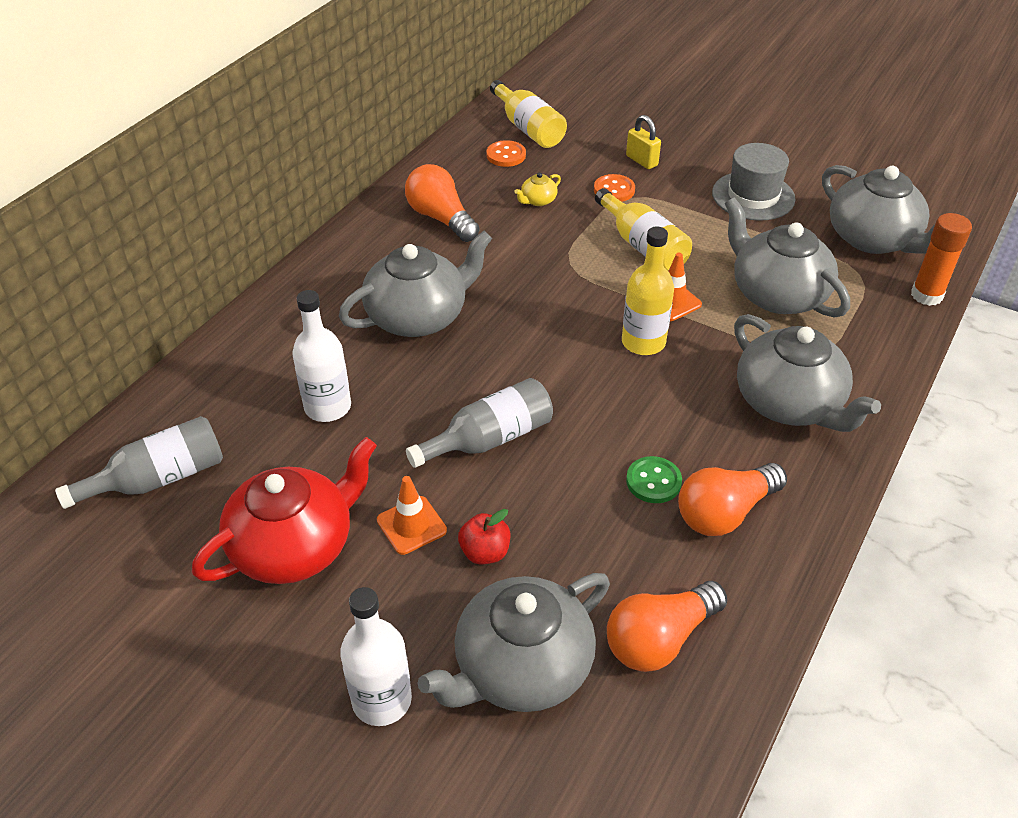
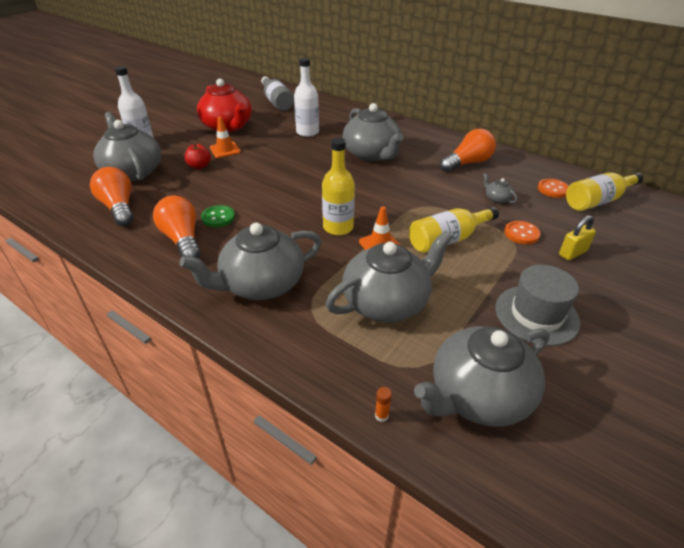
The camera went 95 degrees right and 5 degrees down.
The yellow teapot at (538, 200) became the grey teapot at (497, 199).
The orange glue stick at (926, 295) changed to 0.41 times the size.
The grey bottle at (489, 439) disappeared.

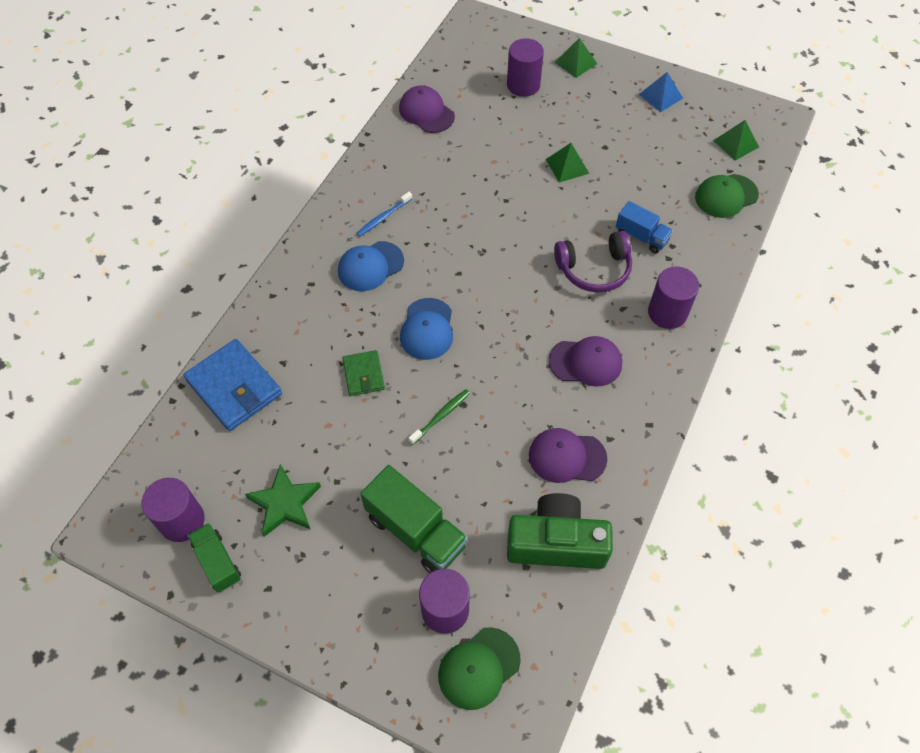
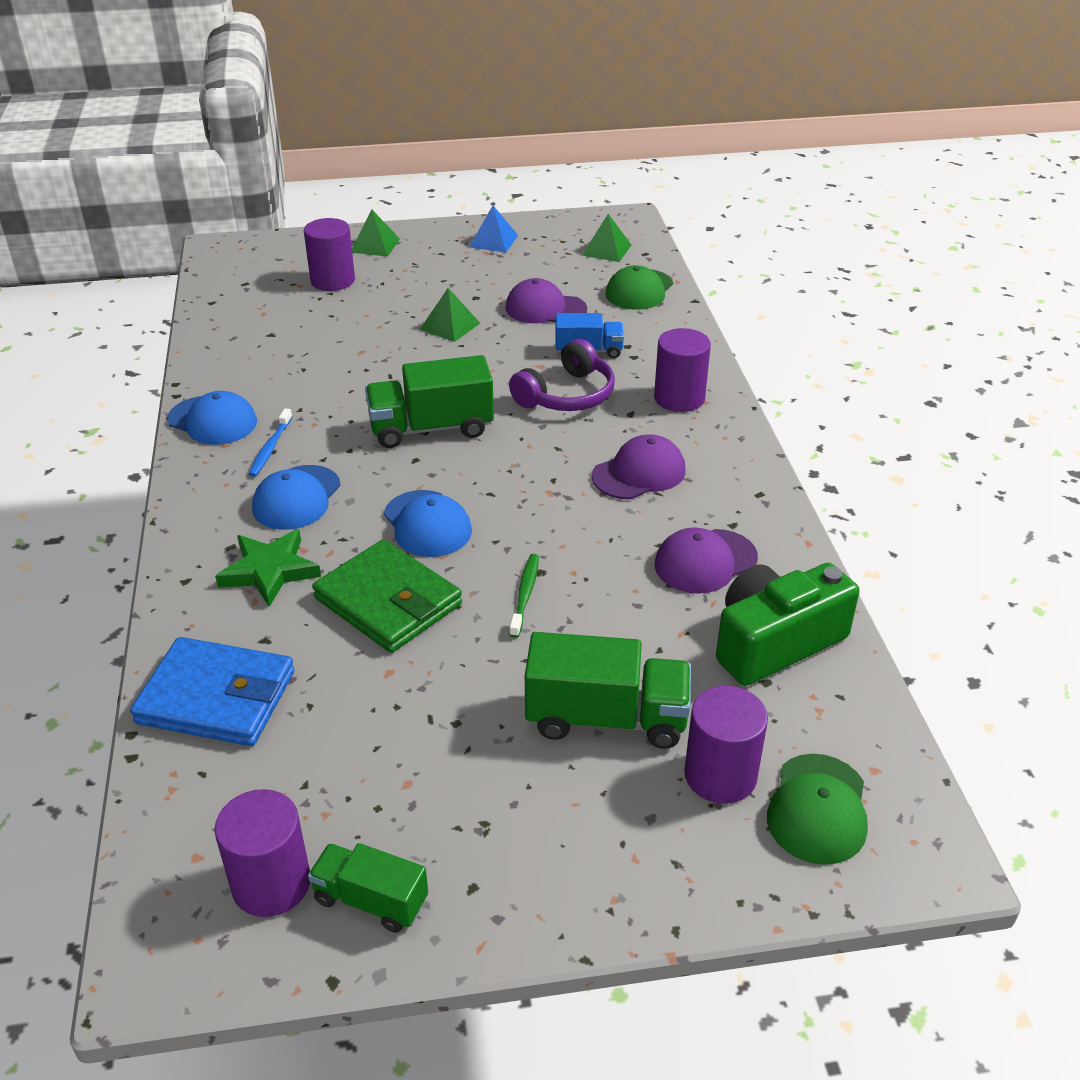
The camera went 35 degrees left and 20 degrees down.
The purple cap moved from (426, 112) to (545, 309).
The green wallet at (363, 375) changed to 1.79 times the size.
The green star moved from (284, 503) to (269, 571).
The green truck at (431, 428) appeared.
The blue cap at (213, 421) appeared.

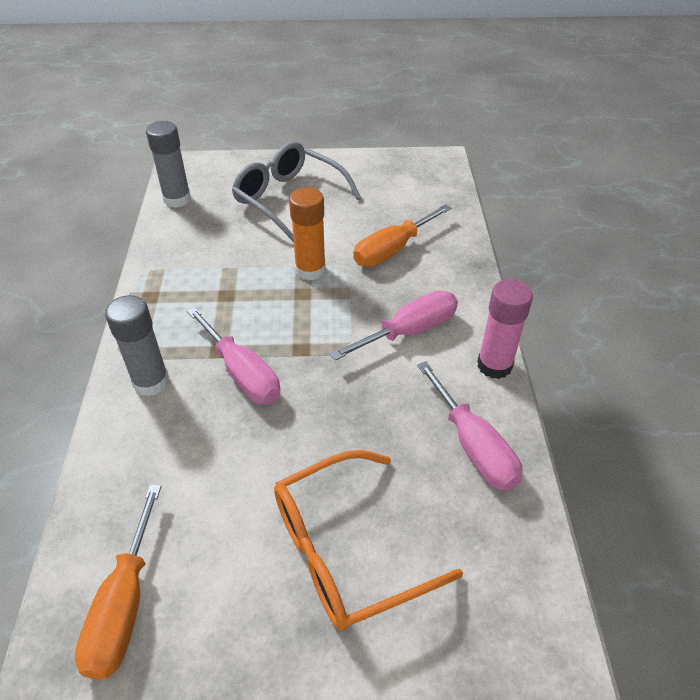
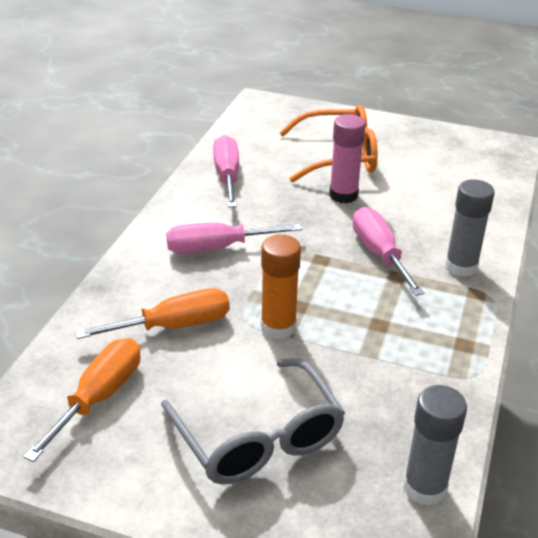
The camera went 160 degrees left and 10 degrees down.
The pink glue stick moved from (494, 365) to (343, 195).
The orange screwdriver moved from (124, 605) to (99, 397).

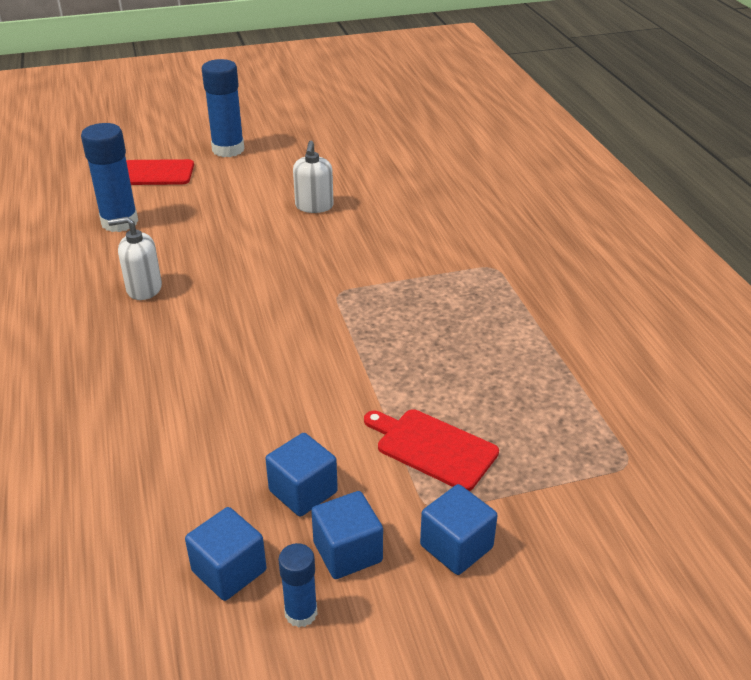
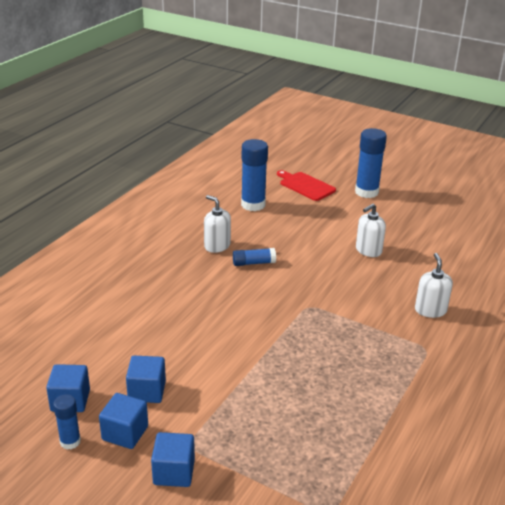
The camera went 45 degrees right and 5 degrees down.
The red cutting board at (433, 447) disappeared.
The blue glue stick at (254, 263) appeared.
The white soap dispenser at (430, 310) appeared.

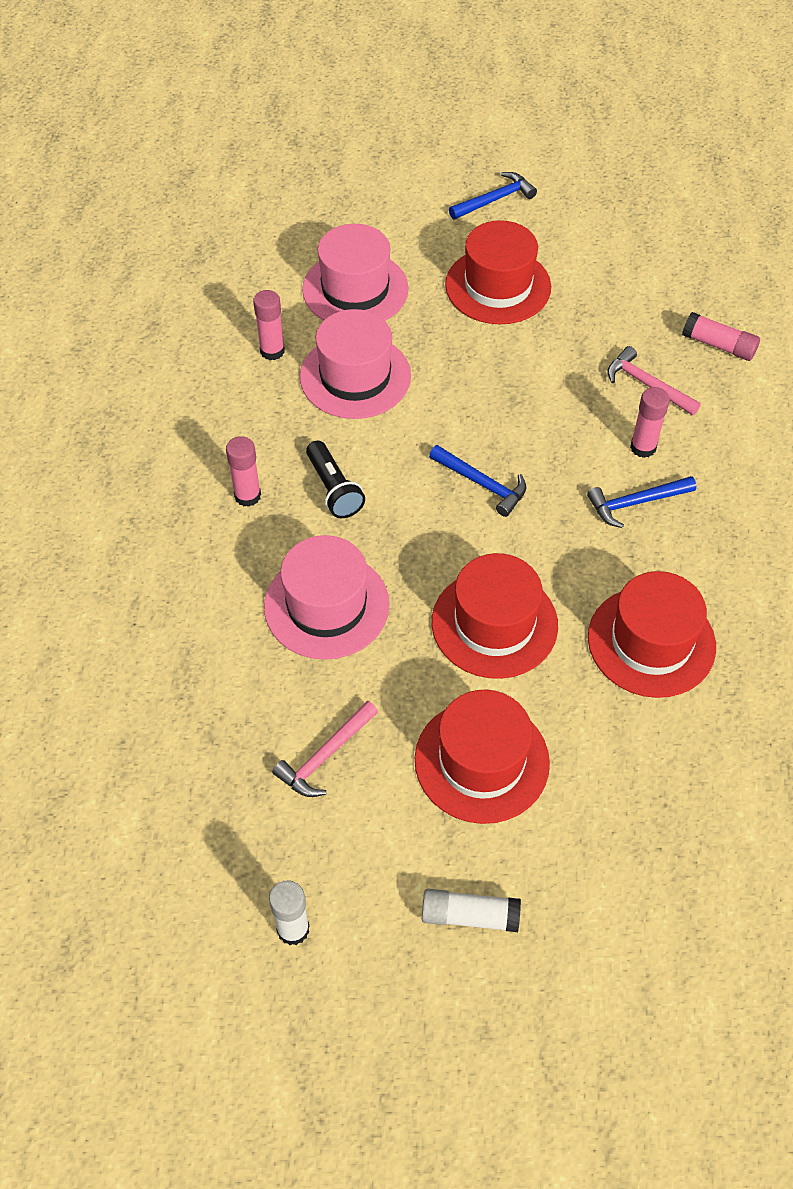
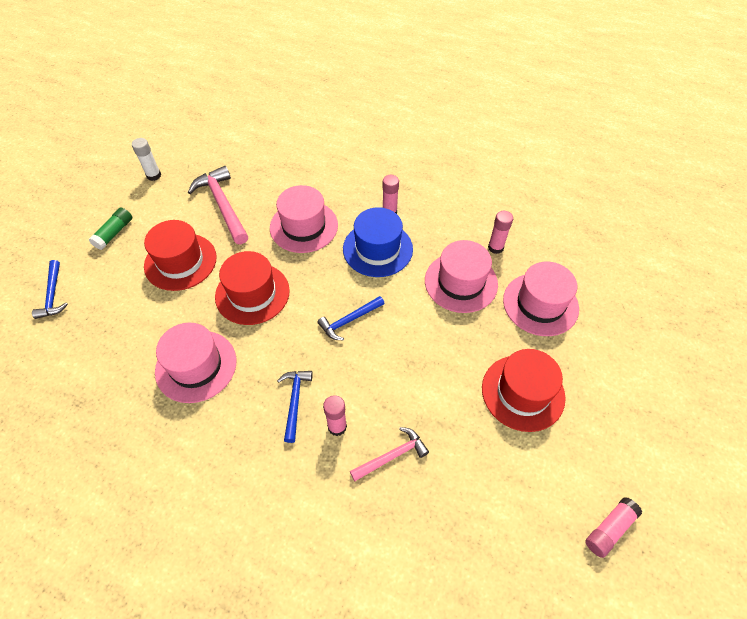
The camera went 110 degrees right and 0 degrees up.
The blue hammer moved from (495, 199) to (53, 295).
The pink glue stick moved from (718, 345) to (609, 529).
The black flashlight at (334, 489) was replaced by the blue hat at (377, 249).
The red hat at (651, 642) became the pink hat at (196, 366).
The pink hammer at (324, 756) changed to 1.65 times the size.
The white glue stick at (469, 916) became the green glue stick at (114, 233).

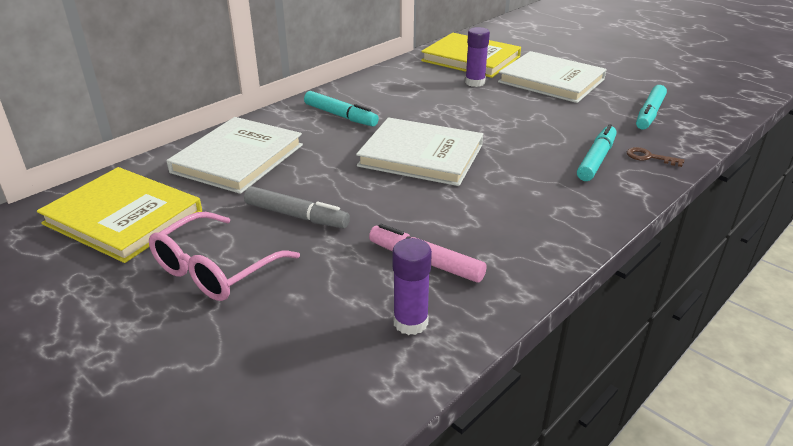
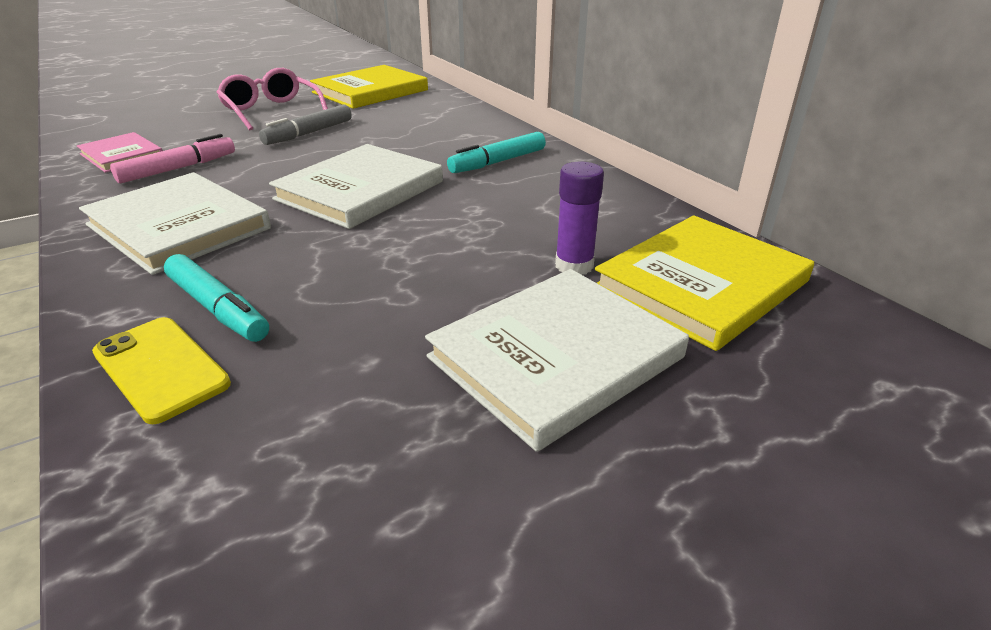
The camera went 105 degrees right and 0 degrees up.
The turquoise marker at (649, 114) disappeared.
The white book moved from (238, 158) to (179, 226).
The brown key at (649, 157) was replaced by the yellow phone at (160, 368).
The purple glue stick at (410, 322) was replaced by the pink book at (122, 155).

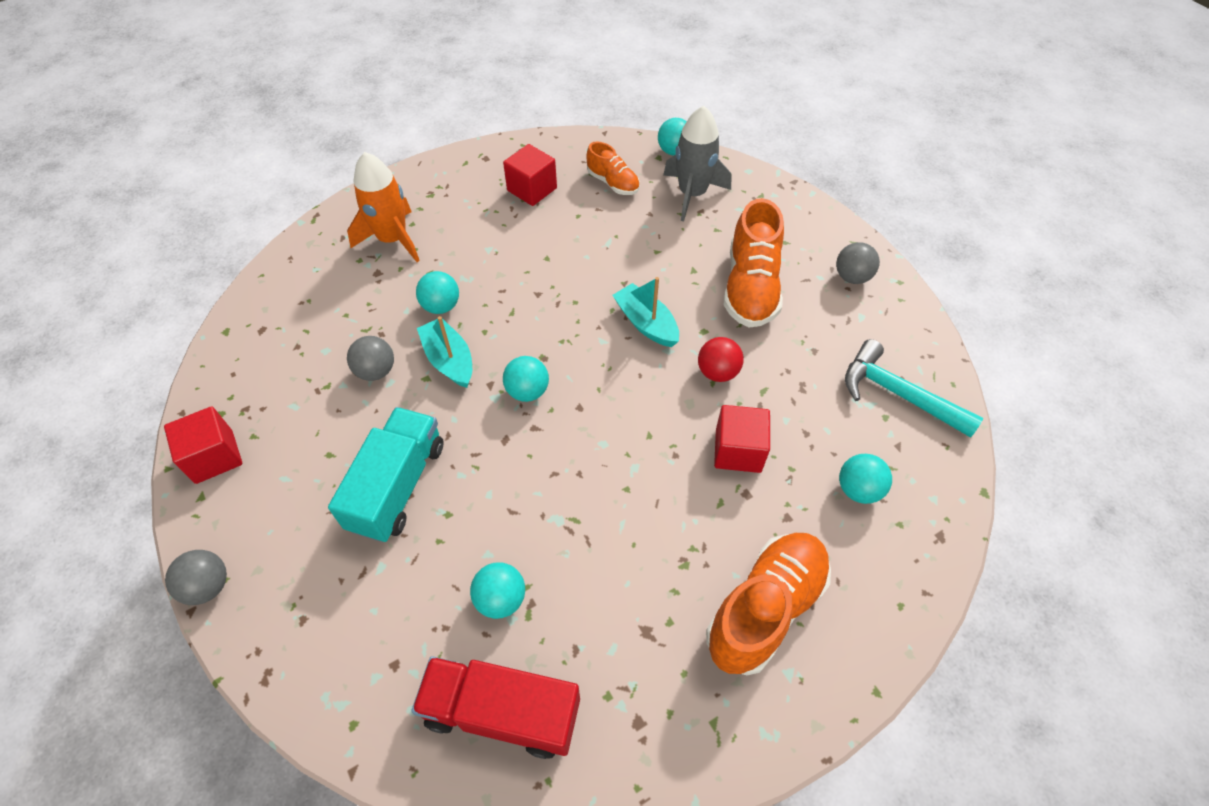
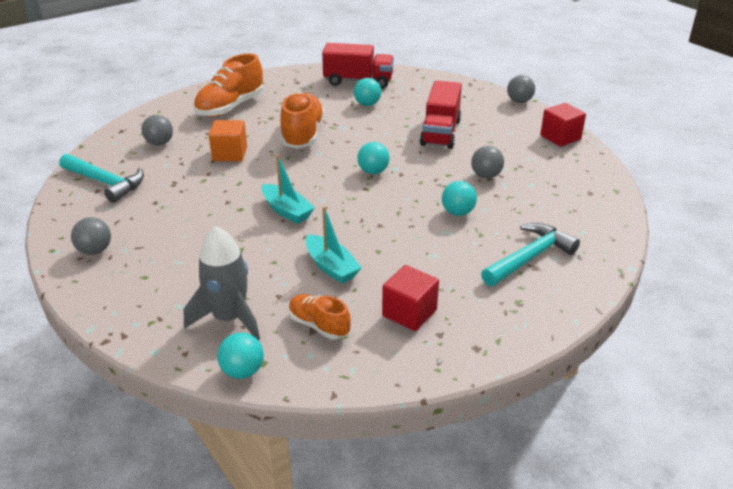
The camera went 175 degrees right and 20 degrees down.
The orange rocket at (393, 239) was replaced by the turquoise hammer at (529, 257).
The orange shoe moved from (750, 288) to (302, 135).
The turquoise boat moved from (449, 360) to (331, 267).
The red ball at (717, 372) disappeared.
The red cube at (738, 450) became the orange cube at (230, 154).
The turquoise truck at (398, 486) became the red truck at (440, 132).
The turquoise ball at (858, 489) became the grey ball at (159, 143).

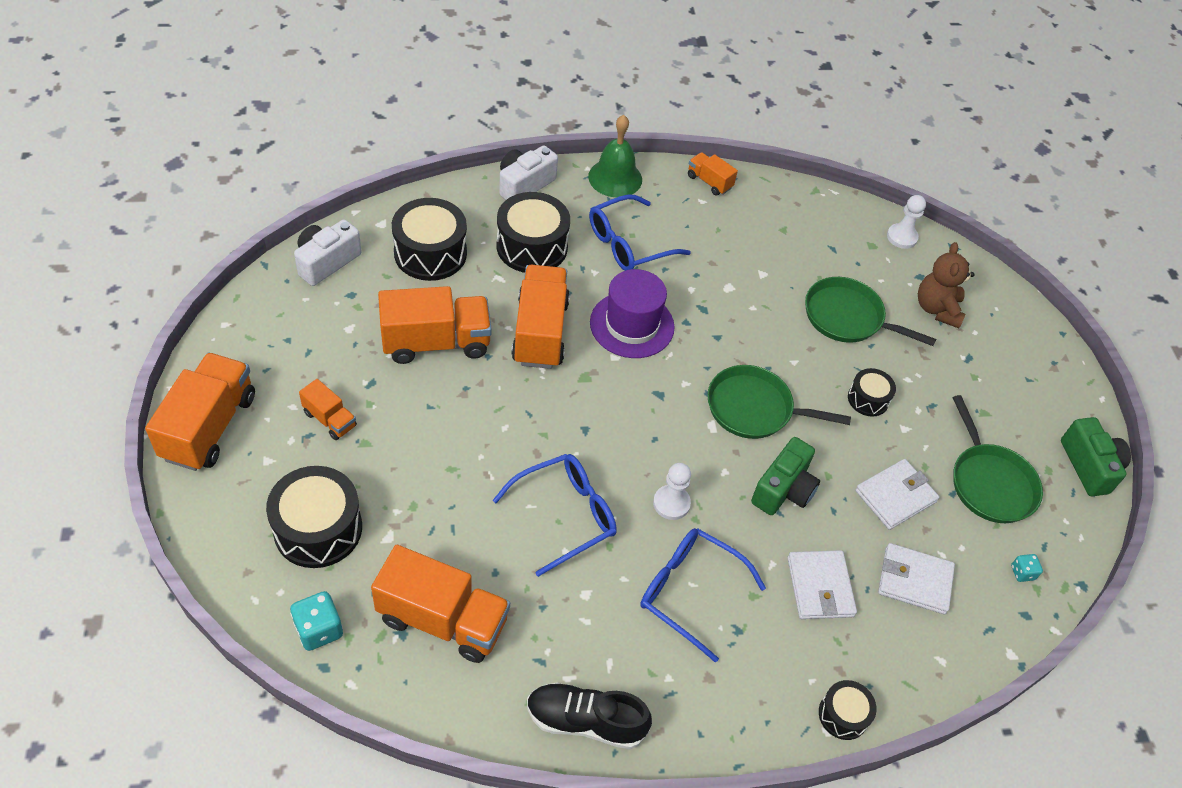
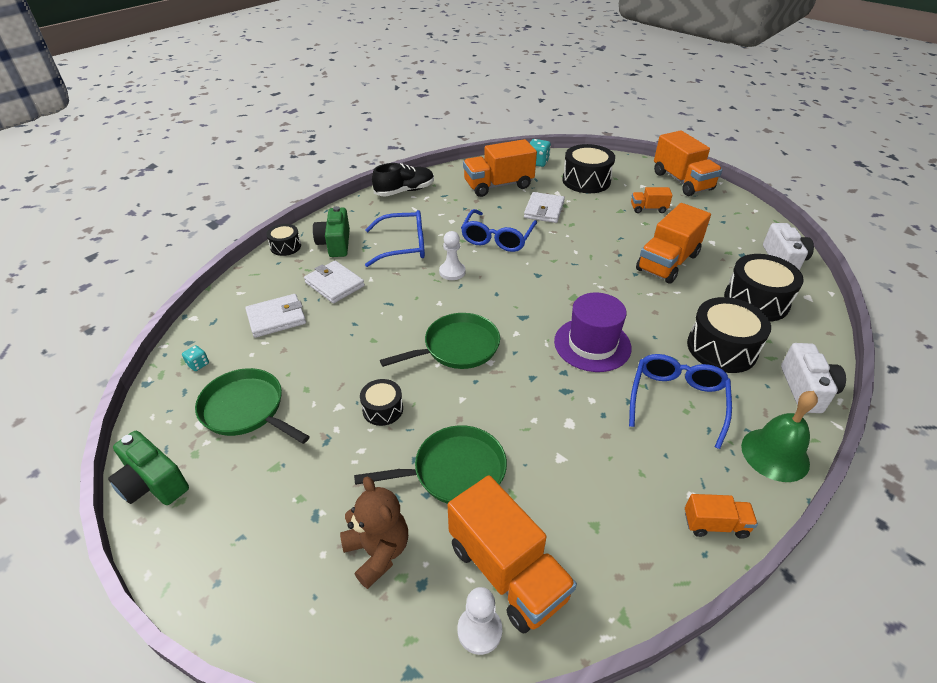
The camera went 145 degrees right and 10 degrees down.
The orange truck moved from (540, 332) to (507, 571).
The green camera moved from (784, 489) to (335, 243).
The white wallet moved from (895, 496) to (544, 210).

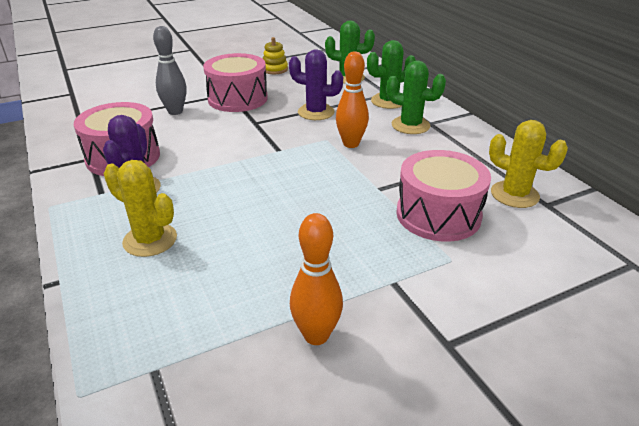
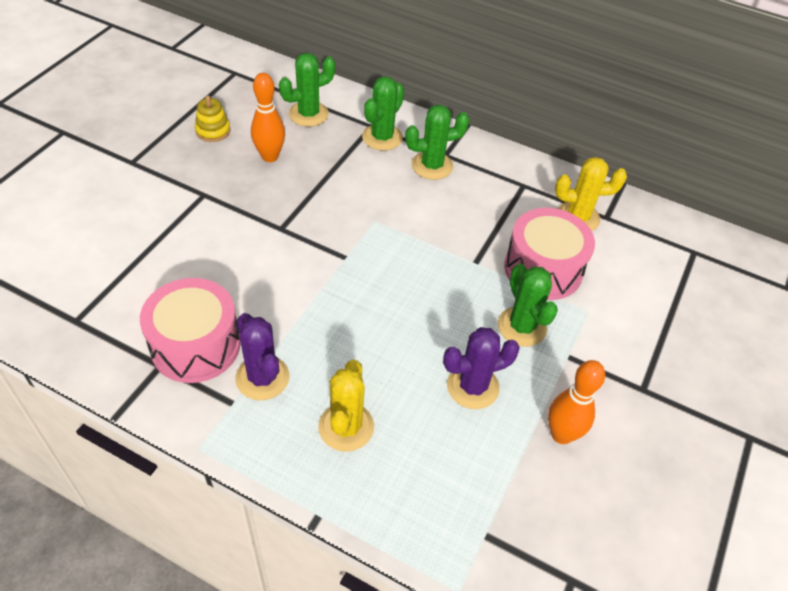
The camera went 40 degrees left and 15 degrees up.
The grey bowling pin at (175, 111) disappeared.
The purple cactus moved from (316, 112) to (472, 387).
The orange bowling pin moved from (351, 144) to (270, 156).
The pink drum at (237, 99) disappeared.
The yellow cactus at (150, 240) turned 75 degrees counterclockwise.
The green cactus at (522, 327) appeared.

